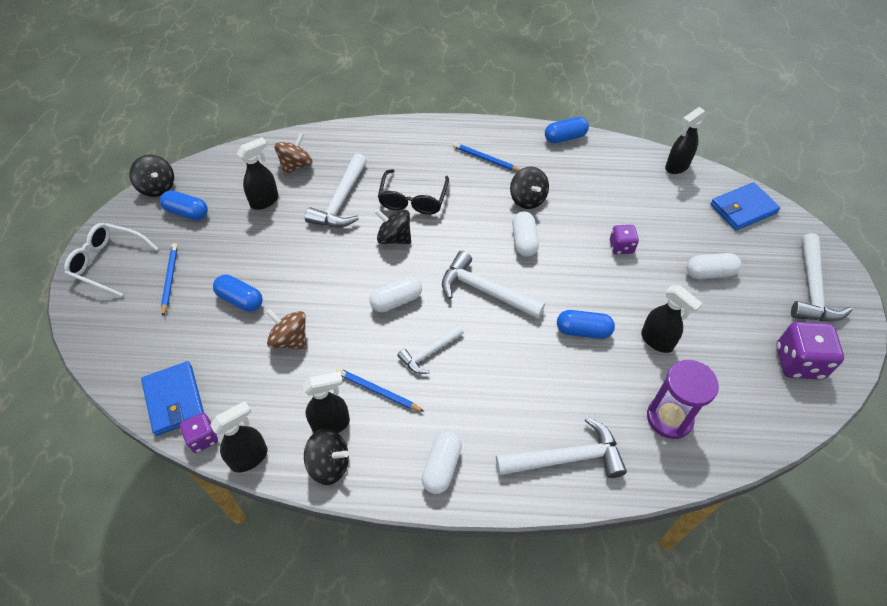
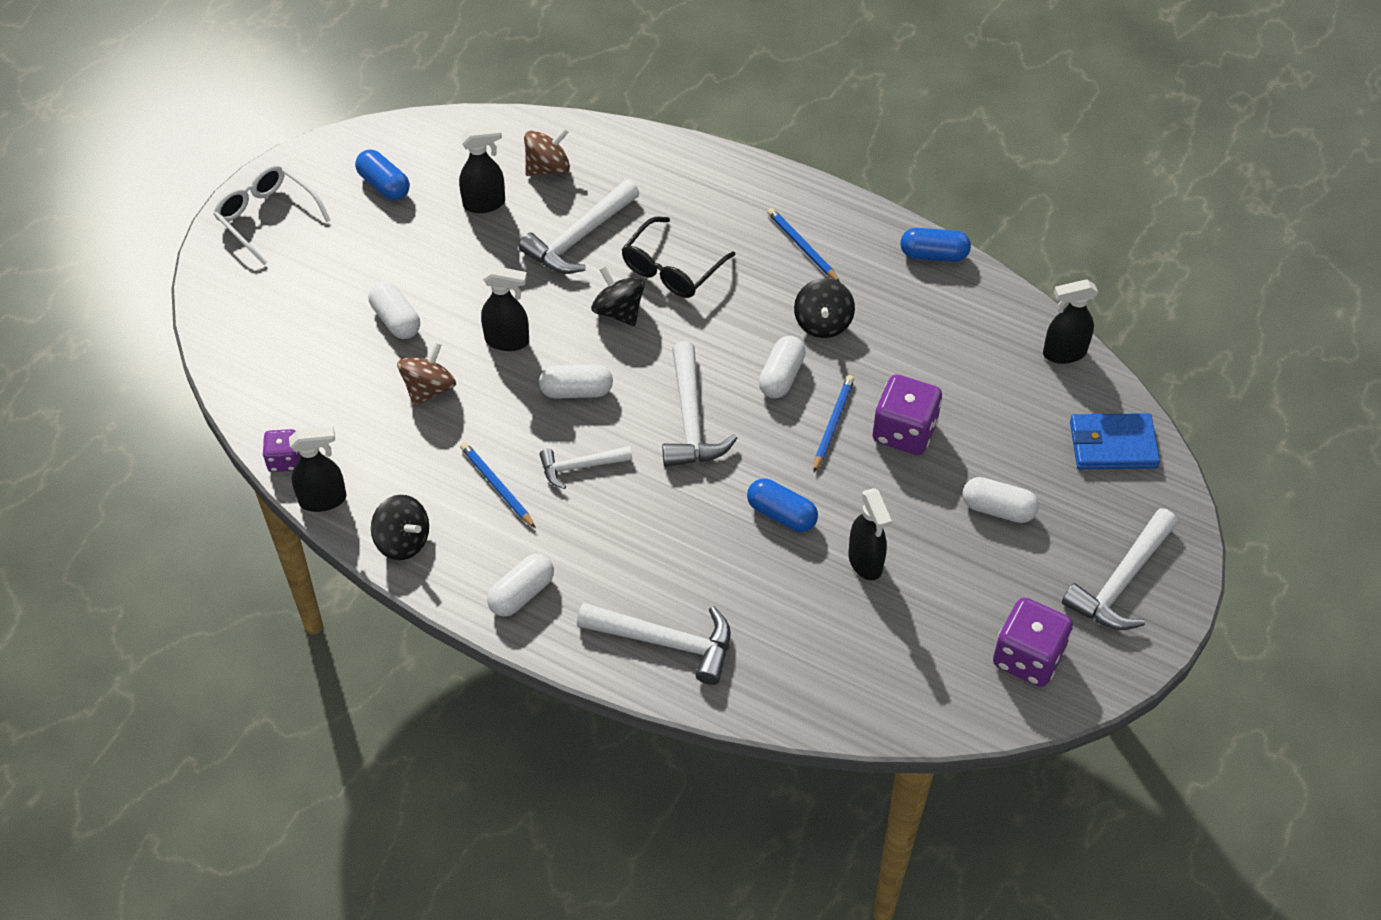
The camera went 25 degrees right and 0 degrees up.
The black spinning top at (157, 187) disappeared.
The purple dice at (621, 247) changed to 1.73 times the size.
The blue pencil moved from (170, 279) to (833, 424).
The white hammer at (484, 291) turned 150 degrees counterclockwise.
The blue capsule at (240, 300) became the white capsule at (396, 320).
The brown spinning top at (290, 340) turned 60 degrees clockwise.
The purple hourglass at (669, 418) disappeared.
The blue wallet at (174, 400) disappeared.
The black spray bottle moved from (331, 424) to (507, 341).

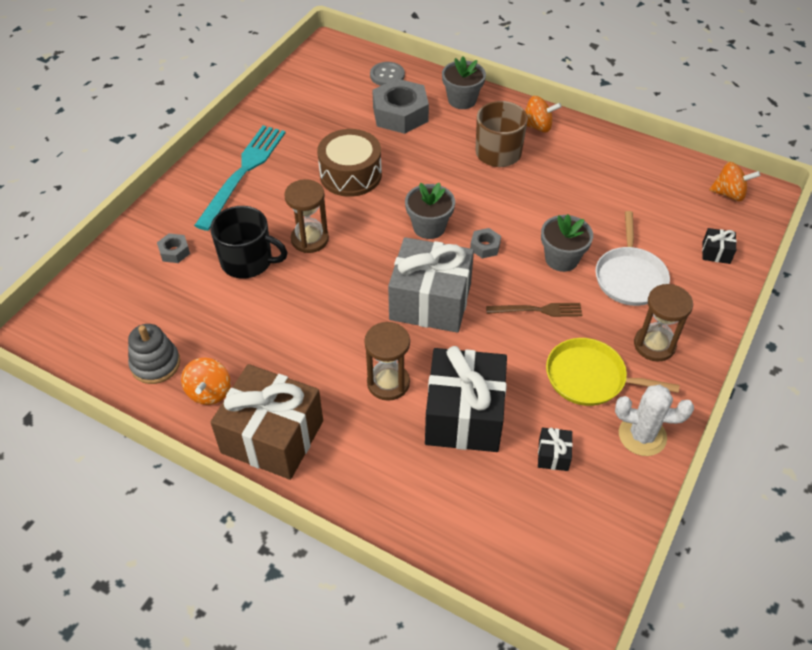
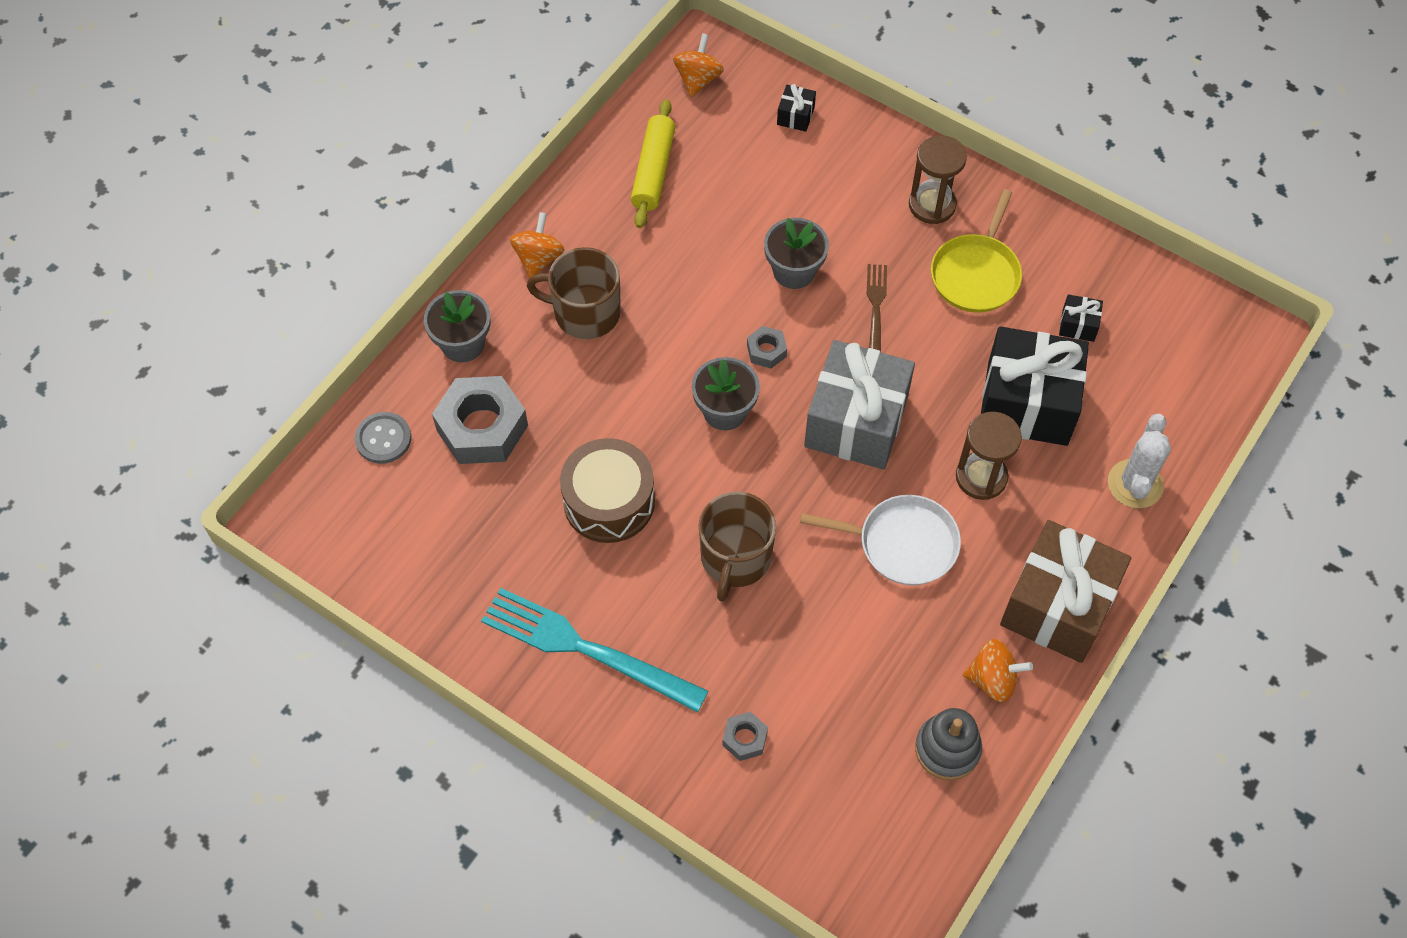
The camera went 85 degrees left and 10 degrees up.
The brown hourglass at (310, 239) was replaced by the brown mug at (735, 558).
The black mug at (248, 261) disappeared.
The white pan moved from (630, 277) to (902, 544).
The white cactus moved from (642, 435) to (1135, 484).
The yellow rolling pin at (653, 171) appeared.

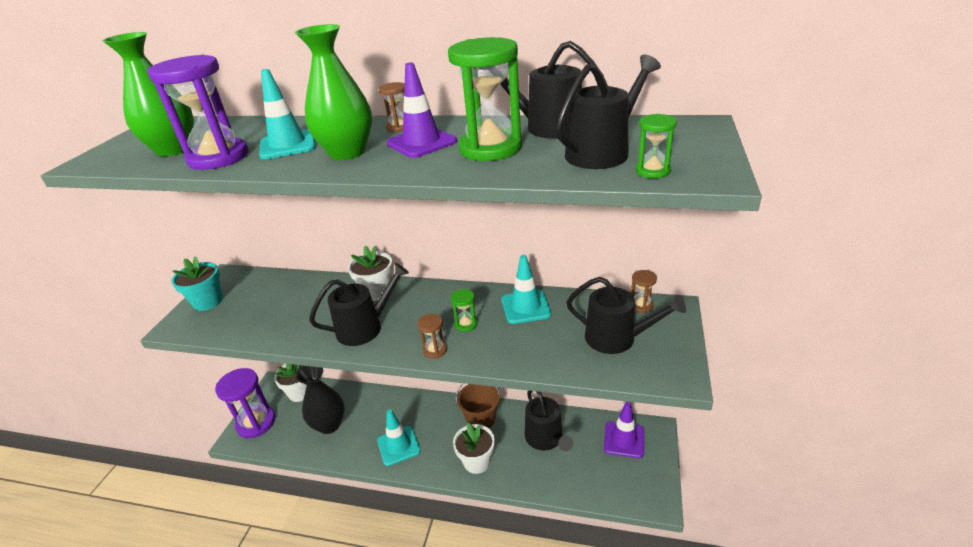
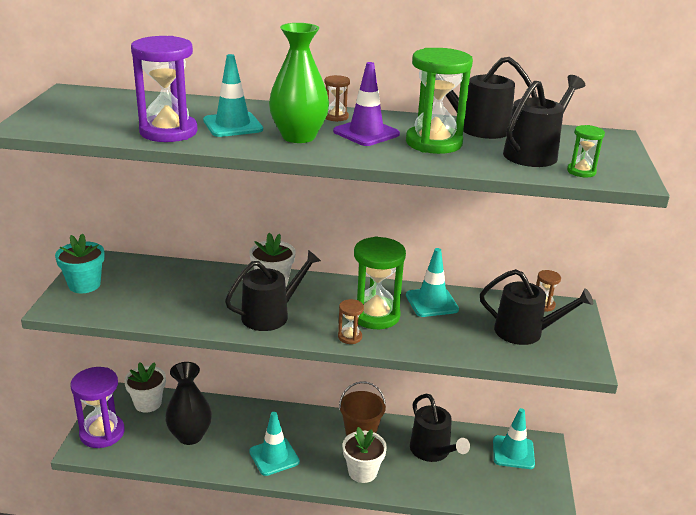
The camera went 10 degrees left and 5 degrees down.
The green vase at (174, 149) disappeared.
The green hourglass at (466, 324) changed to 2.12 times the size.
The purple traffic cone at (624, 439) became the turquoise traffic cone at (513, 452).

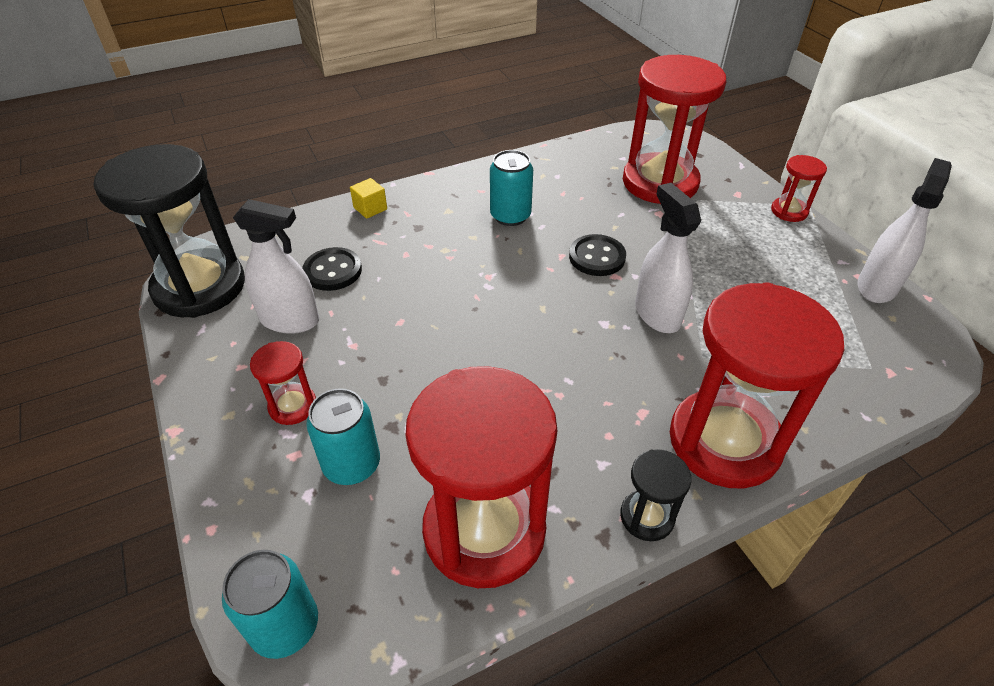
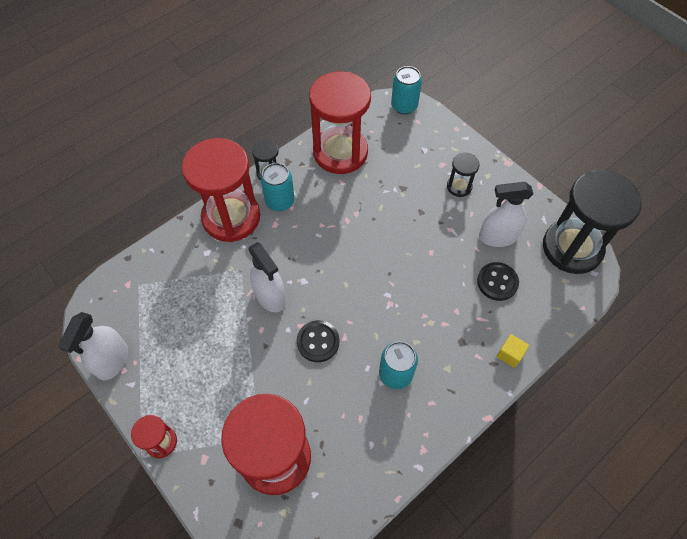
The camera went 165 degrees right and 15 degrees up.
The red hourglass at (293, 406) became the black hourglass at (459, 186).
The turquoise can moved from (352, 464) to (280, 201).

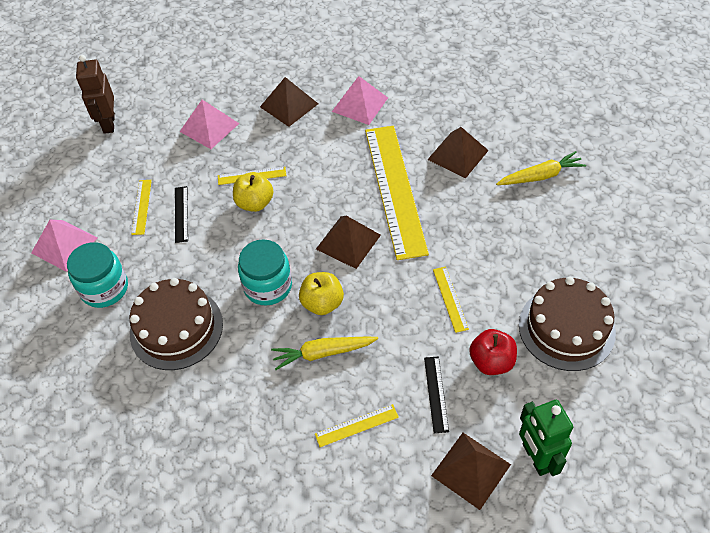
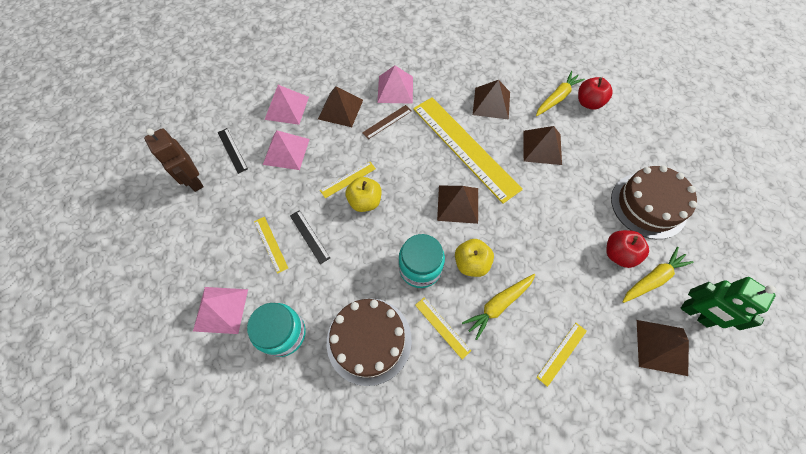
The camera went 30 degrees left and 10 degrees up.
The yellow ruler moved from (450, 299) to (442, 327).
The black ruler moved from (436, 394) to (232, 150).
The red apple at (588, 103) appeared.
The pink pyramid at (287, 108) appeared.
The brown ruler at (387, 122) appeared.
The brown pyramid at (542, 147) appeared.
The yellow carrot at (652, 278) appeared.

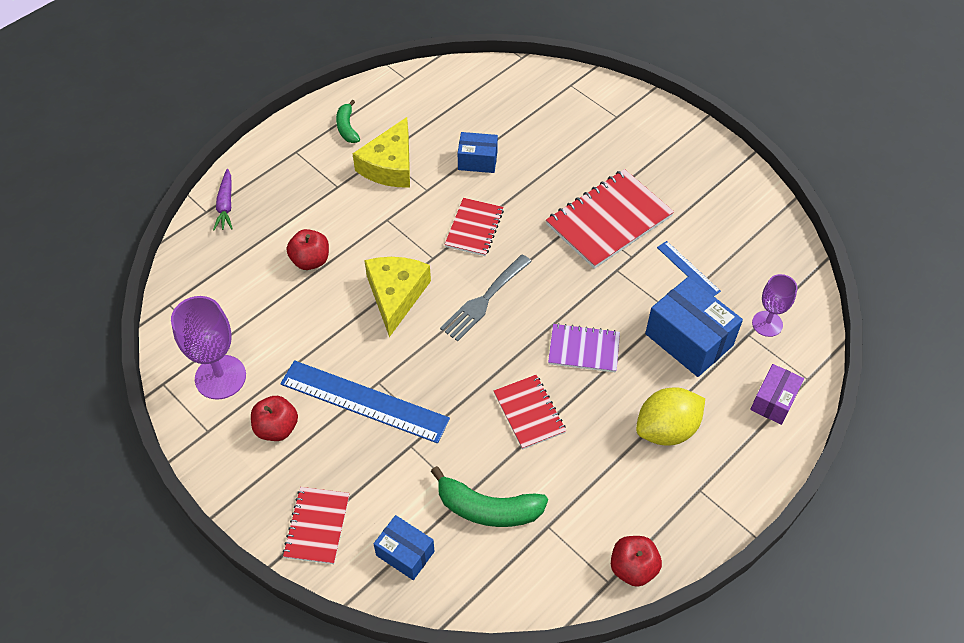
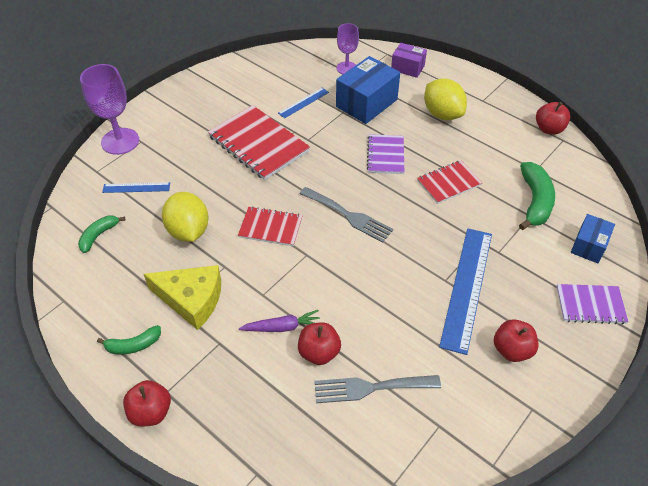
The camera went 95 degrees left and 5 degrees down.
The blue box at (477, 161) was replaced by the yellow lemon at (188, 231).
The purple carrot moved from (226, 205) to (282, 327).
The yellow cheese at (396, 295) disappeared.
The purple goblet moved from (220, 377) to (120, 141).
The red notebook at (317, 526) became the purple notebook at (590, 305).
The blue ruler at (136, 187) appeared.
The green banana at (98, 235) appeared.
The grey fork at (370, 388) appeared.
The red apple at (151, 412) appeared.

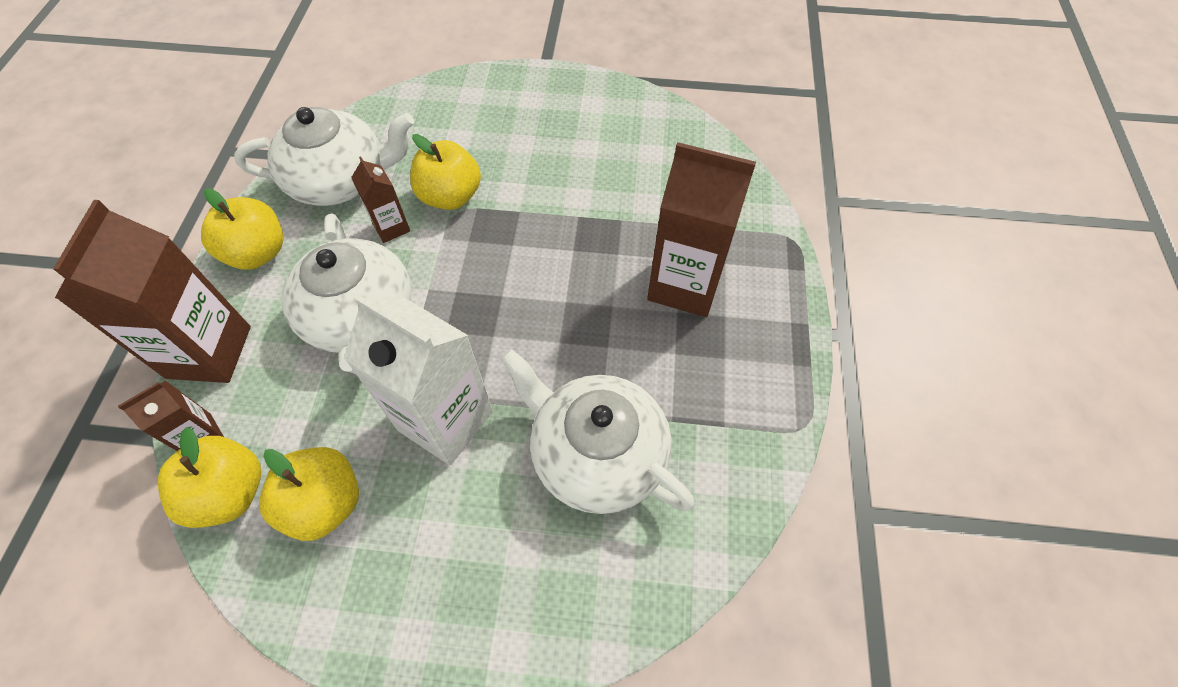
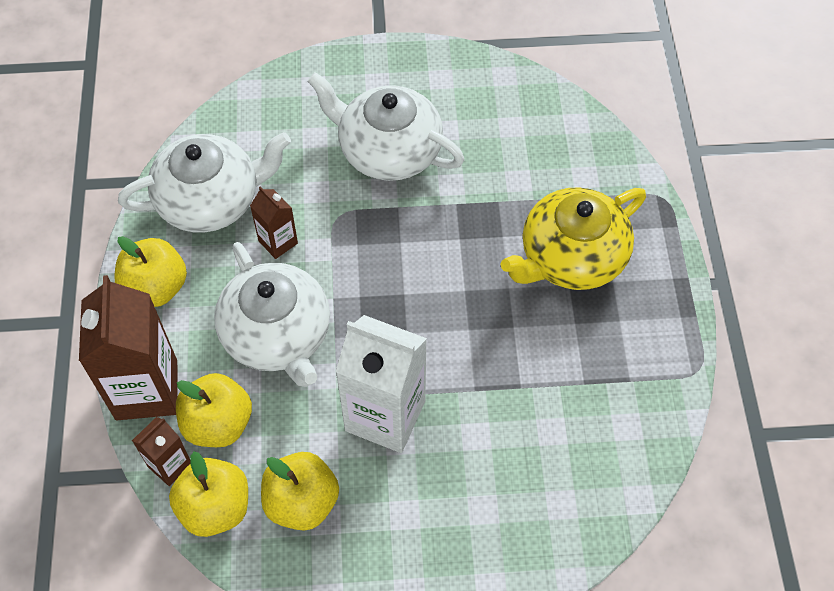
The camera went 10 degrees left and 0 degrees up.
The yellow apple moved from (450, 196) to (218, 423).
The brown carton at (684, 285) was replaced by the yellow teapot at (571, 257).
The white teapot moved from (596, 453) to (388, 150).

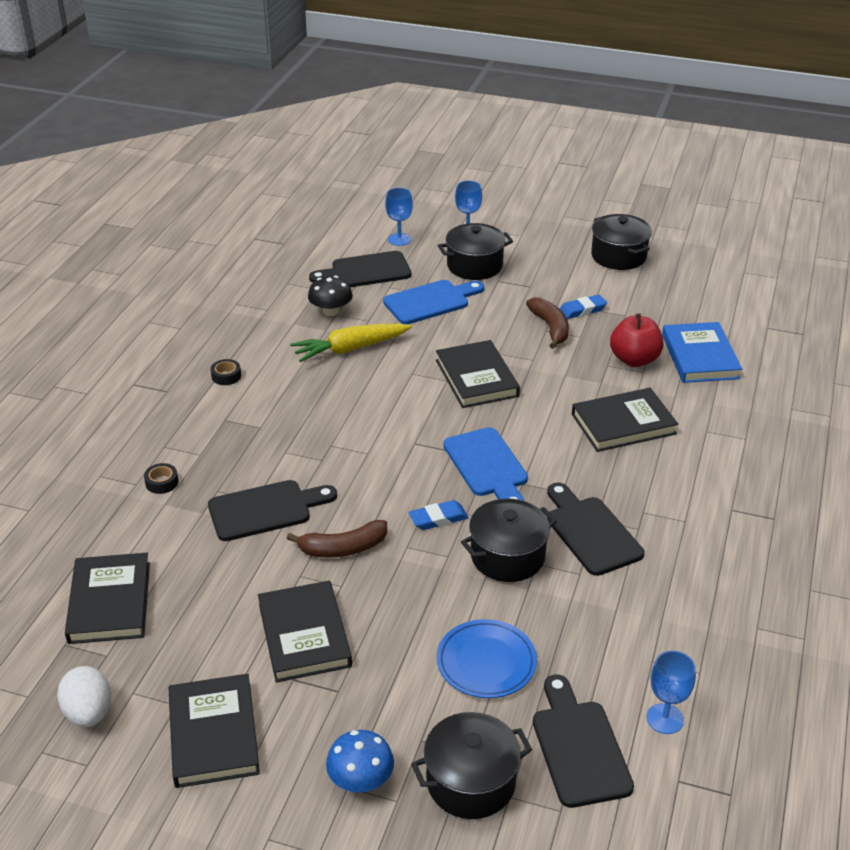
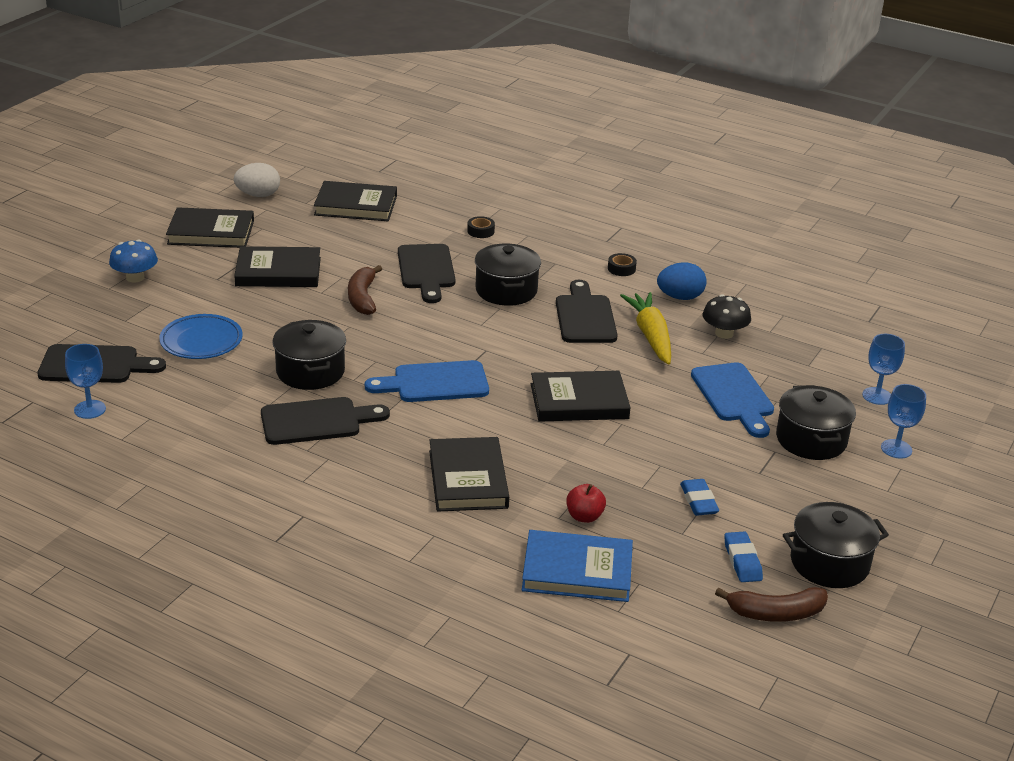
The camera went 100 degrees right and 5 degrees down.
The black cutting board moved from (366, 271) to (585, 317).
The brown banana moved from (550, 328) to (776, 613).
The red apple at (634, 360) changed to 0.61 times the size.
The blue eraser moved from (438, 519) to (742, 561).
The black pot moved from (471, 782) to (506, 290).
The blue egg at (680, 297) appeared.

